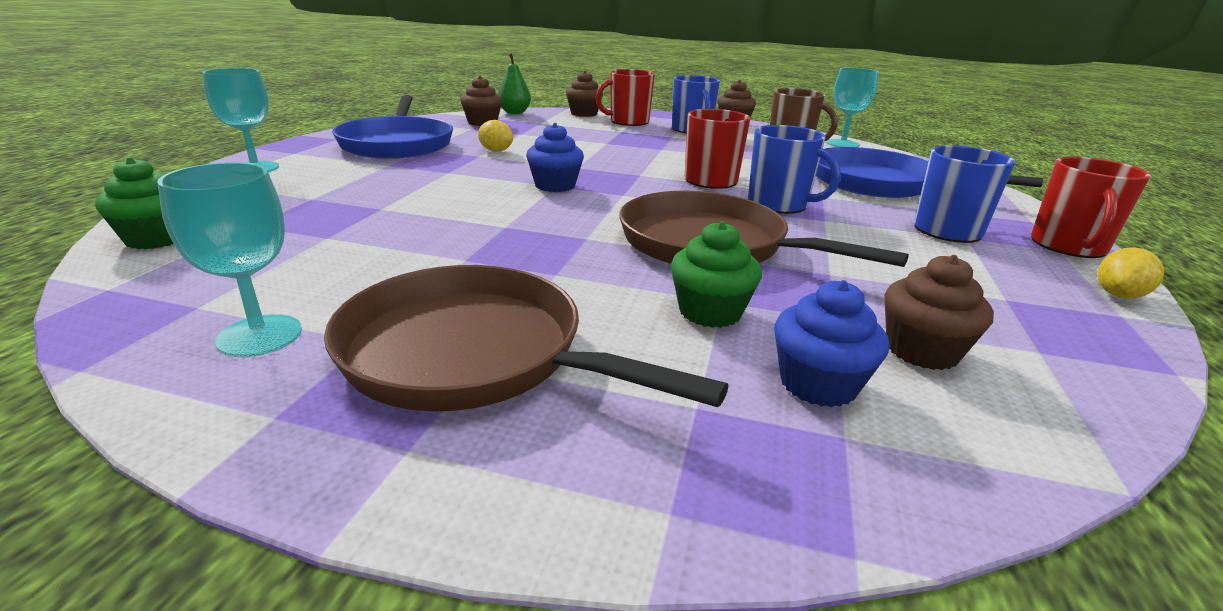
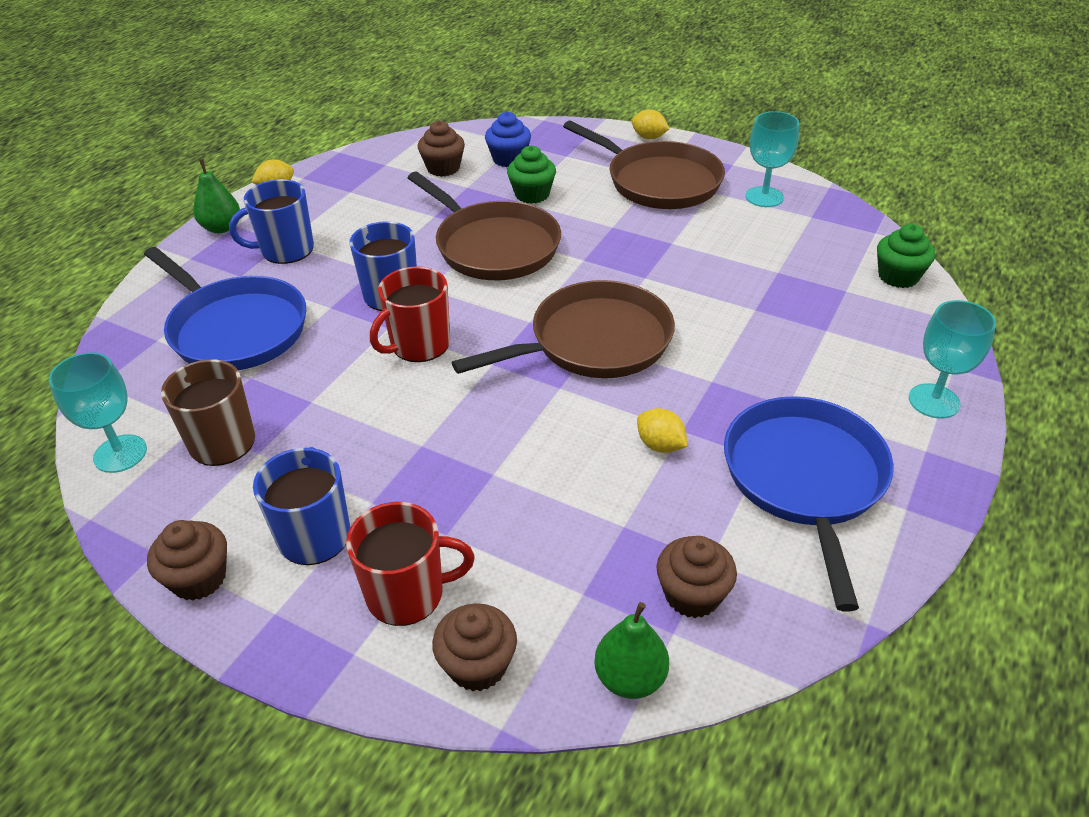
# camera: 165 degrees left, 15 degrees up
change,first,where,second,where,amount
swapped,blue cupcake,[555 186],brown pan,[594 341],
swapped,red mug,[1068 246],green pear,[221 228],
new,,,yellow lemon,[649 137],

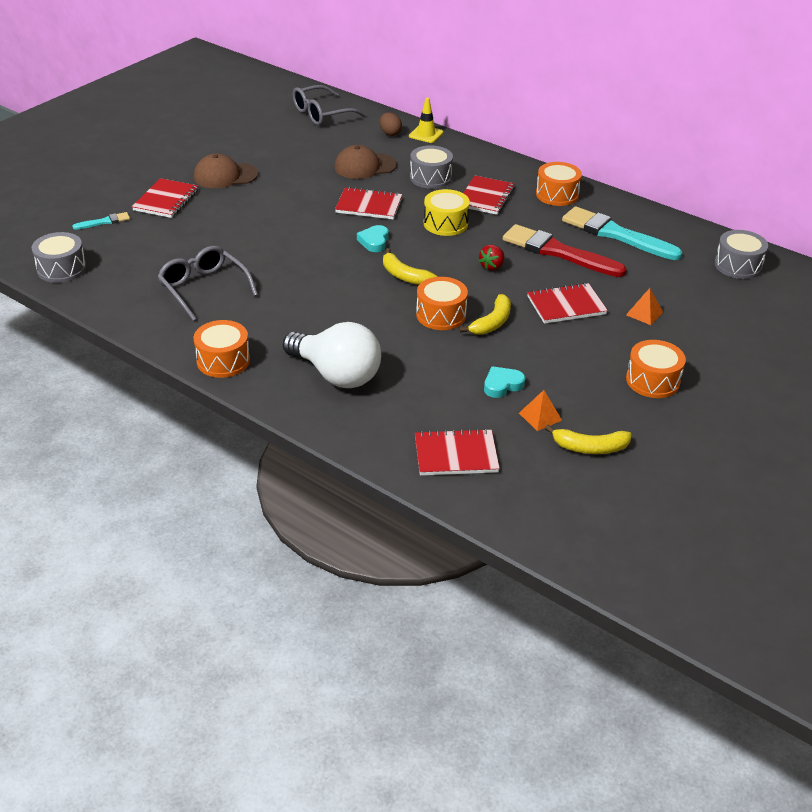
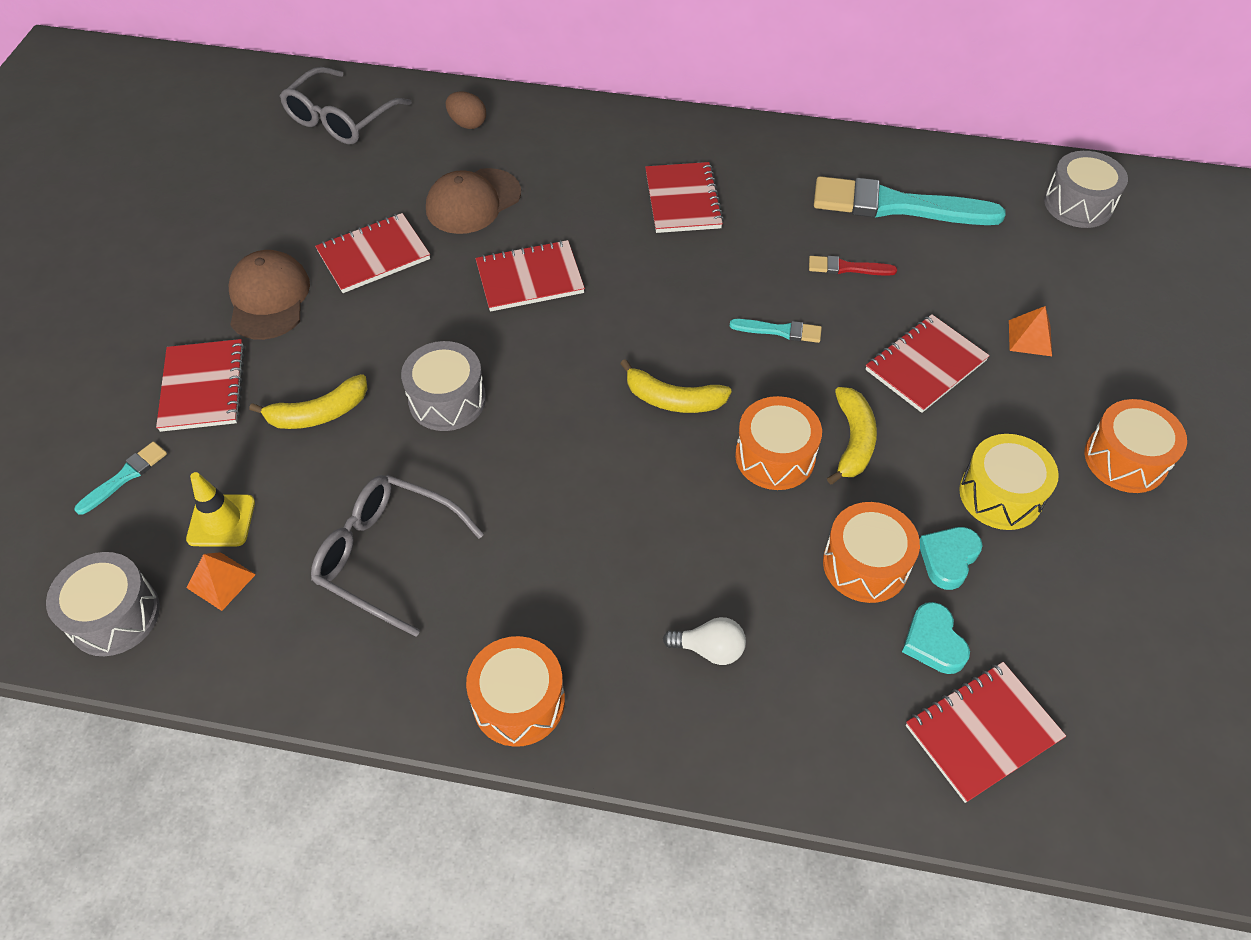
# camera: 25 degrees left, 15 degrees up
change,first,where,second,where,amount
shifted,yellow traffic cone,[426 134],,[221 521],
shifted,grey drum,[430 178],,[447 400],
rotated,brown cap,[225 176],,[269 298],120 degrees clockwise
shifted,orange drum,[557 194],,[865 564],
shifted,yellow drum,[445 223],,[1000 495],
scaled,red brush,[558 252],,[847 268],x0.44
shifted,turquoise heart,[374 241],,[933 642],
swapped,red strawberry,[492 266],turquoise brush,[780 331],
scaled,white light bulb,[336 375],,[709 649],x0.43
shifted,orange pyramid,[540 416],,[221 581],
shifted,yellow banana,[590 447],,[319 413],
new,,,red notebook,[374 255],

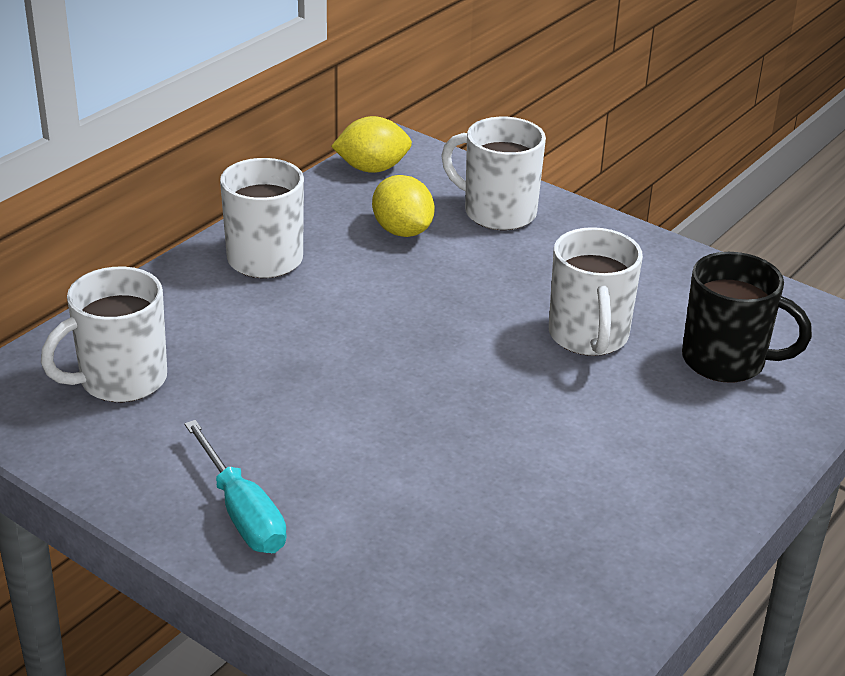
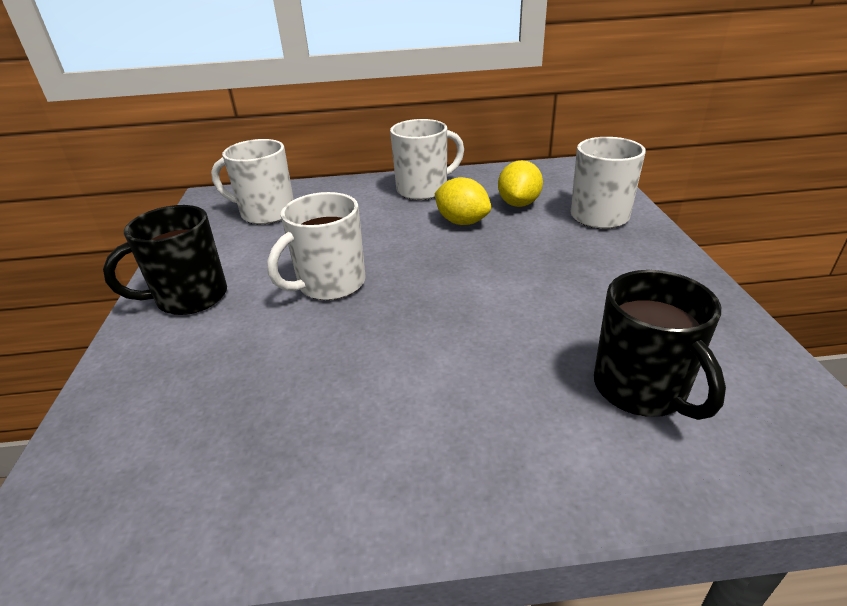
# camera: 50 degrees right, 0 degrees up
change,first,where,second,where,amount
shifted,yellow lemon,[372 168],,[462 222],
shifted,white mug,[588 337],,[330 284],
swapped,turquoise screwdriver,[242 512],black mug,[190 298],

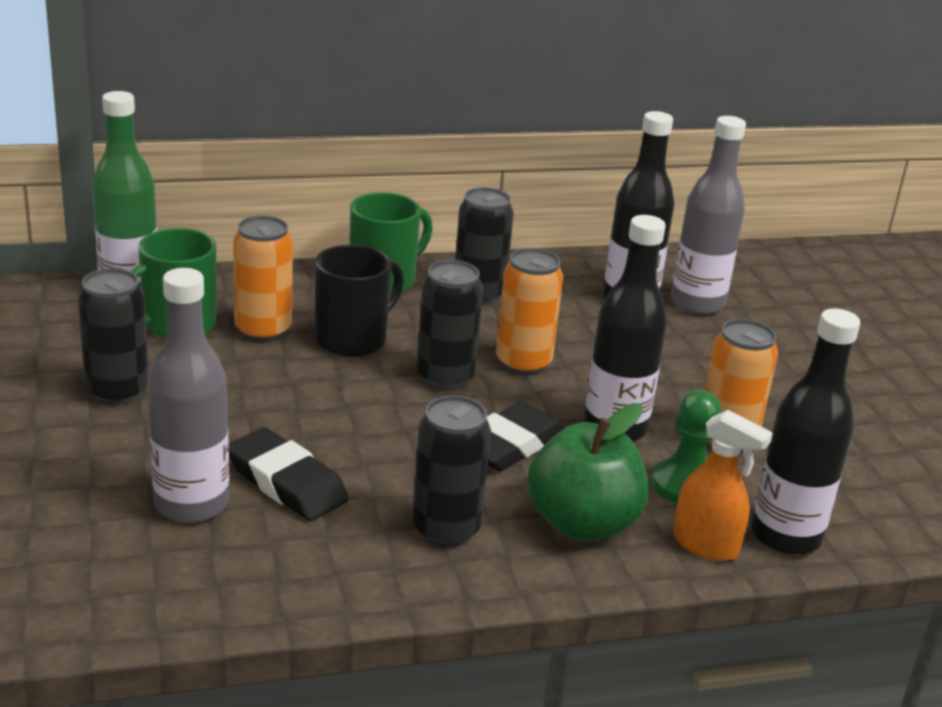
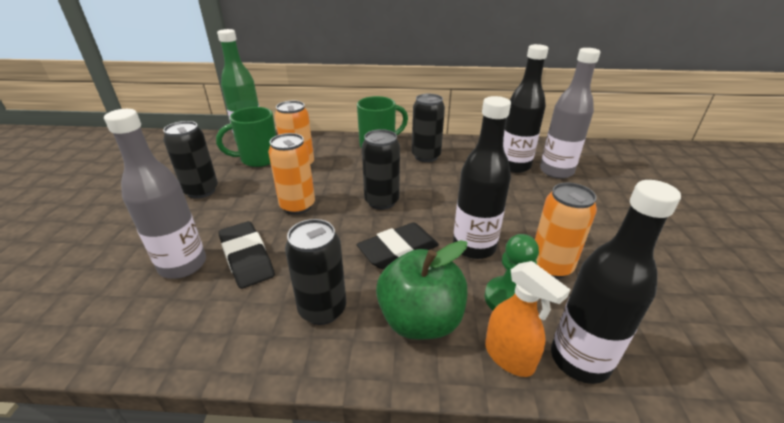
# camera: 20 degrees right, 5 degrees up
change,first,where,second,where,amount
gone,black mug,[353 339],,,
shifted,orange can,[523 363],,[297 206],

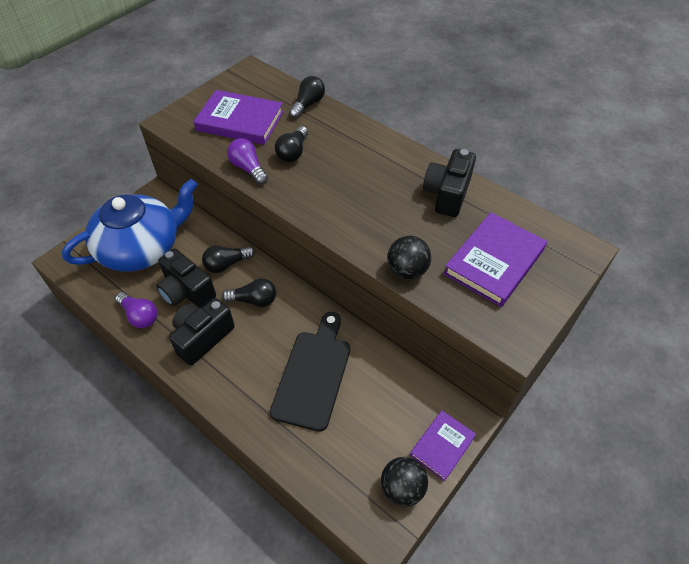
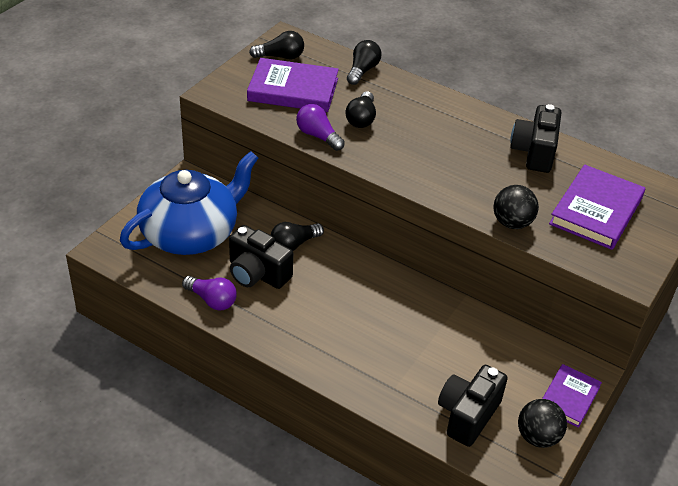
# camera: 10 degrees left, 10 degrees down
change,first,where,second,where,amount
shifted,black light bulb,[254 300],,[280 57],
shifted,black camera,[202 337],,[468 415],
gone,black cutting board,[313 374],,,

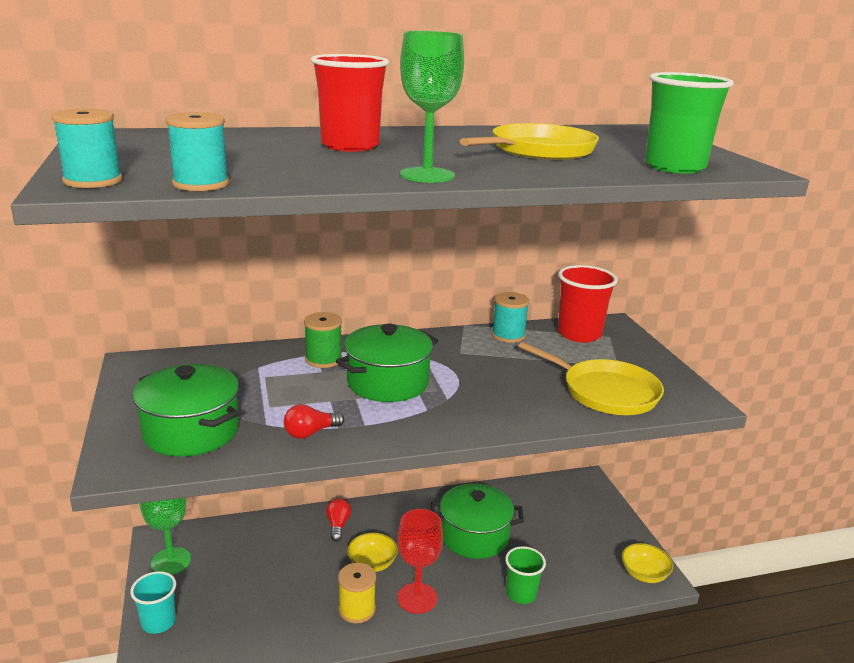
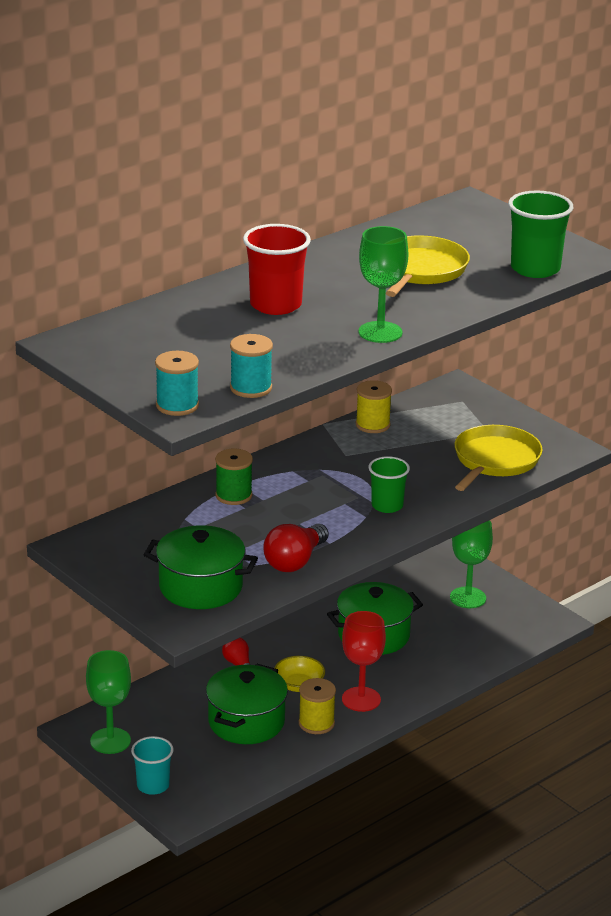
# camera: 25 degrees left, 5 degrees up
change,first,where,second,where,amount
gone,red cup,[579 334],,,
repainted,turquoise spool,[508 335],yellow spool,[372 425],
shifted,green pot,[387 382],,[246 722],
rotated,yellow pan,[606 392],,[495 460],75 degrees counterclockwise
scaled,red light bulb,[310 433],,[295 561],x1.61
gone,yellow bowl,[644 574],,,
shifted,green cup,[521 593],,[387 505],
new,,,green goblet,[468 598],

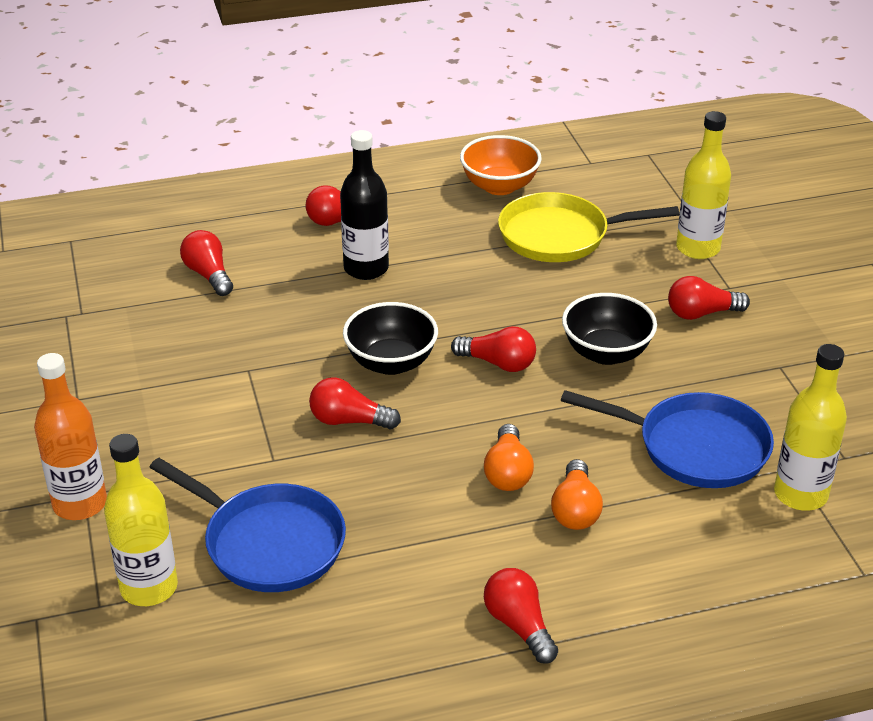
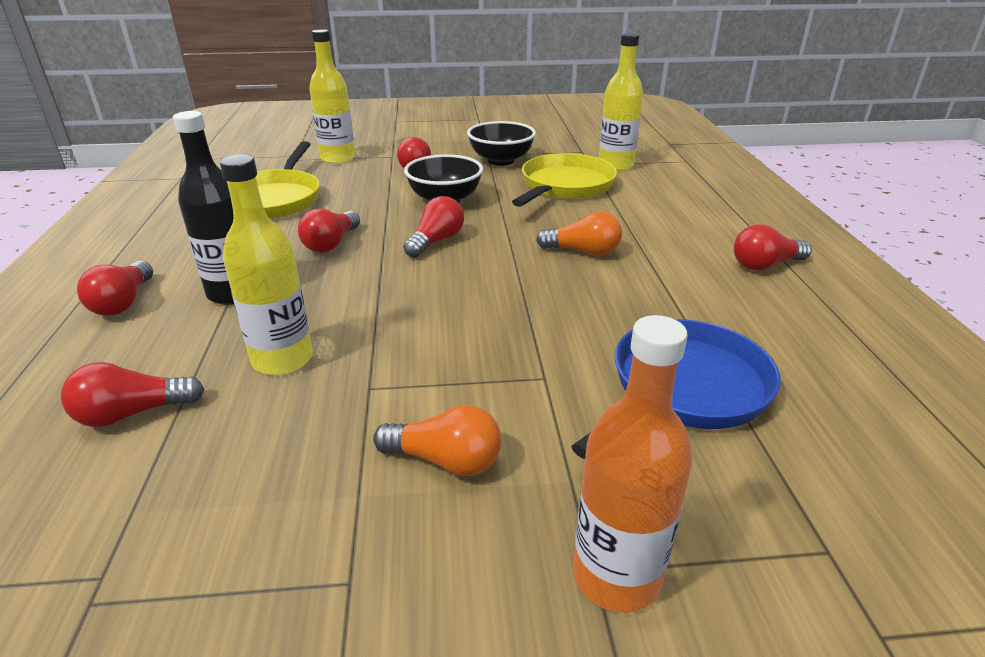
# camera: 80 degrees left, 5 degrees down
change,first,where,second,where,amount
gone,orange bowl,[499 186],,,
shifted,black bowl,[391 362],,[501 160],
shifted,red light bulb,[349 421],,[331 244],
repainted,blue pan,[695 447],yellow pan,[565 186],
shifted,yellow bottle,[149 587],,[282 359],
shifted,orange light bulb,[575 510],,[445 461],

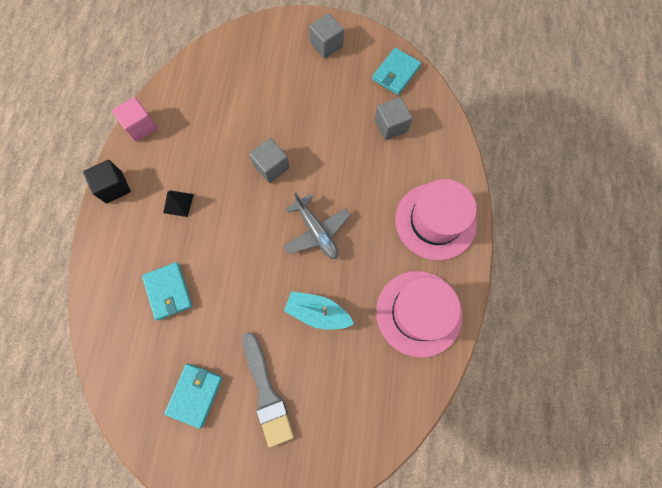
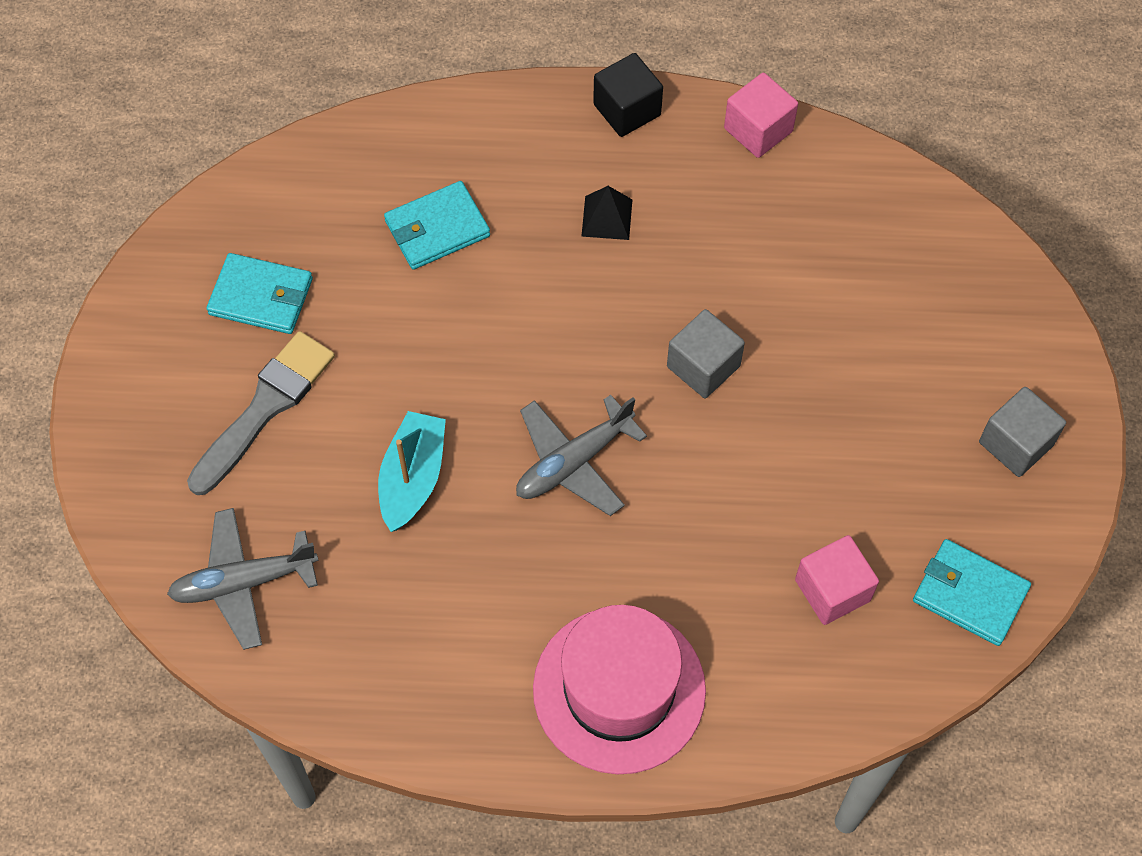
# camera: 85 degrees right, 10 degrees down
change,first,where,second,where,amount
repainted,grey cube,[391 126],pink cube,[832 590],
gone,pink hat,[418 313],,,
rotated,grey brush,[266 393],,[265 407],150 degrees clockwise
new,,,grey plane,[243 582],

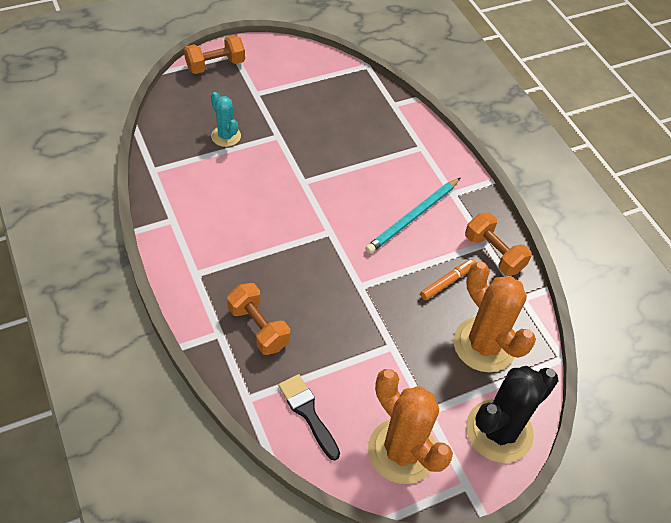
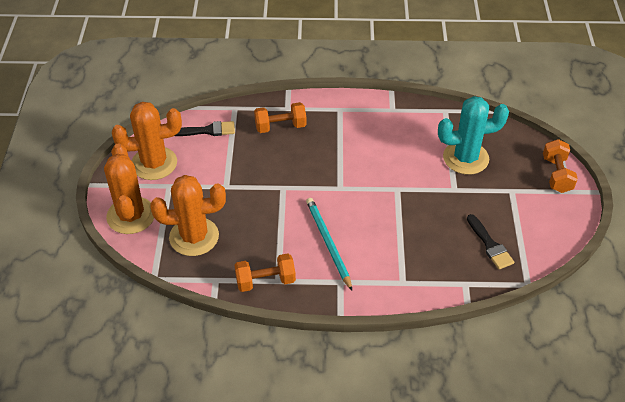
# camera: 120 degrees right, 5 degrees down
change,first,where,second,where,amount
scaled,turquoise cactus,[226 136],,[465 158],x1.81
gone,orange marker,[447 282],,,
repainted,black cactus,[499 431],orange cactus,[131 215],
new,,,black brush,[490 245],

